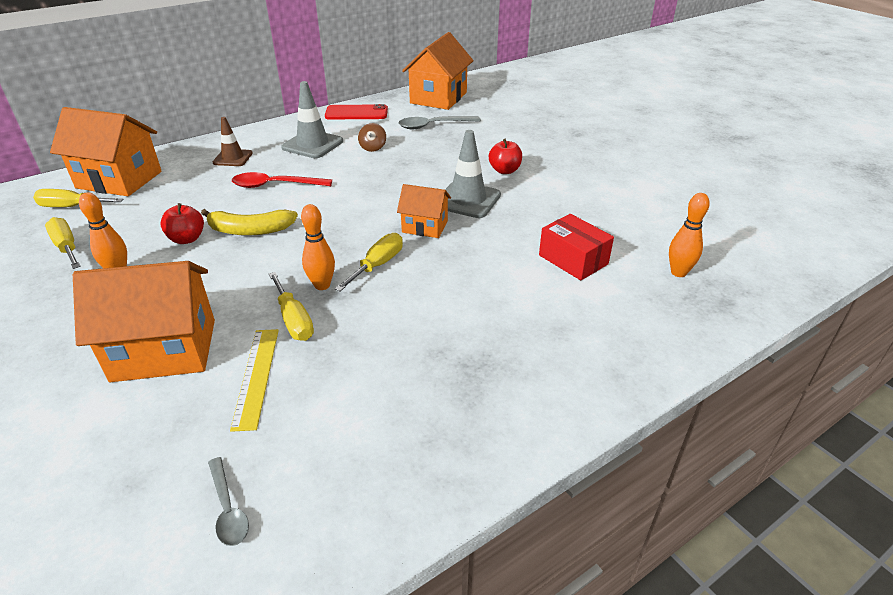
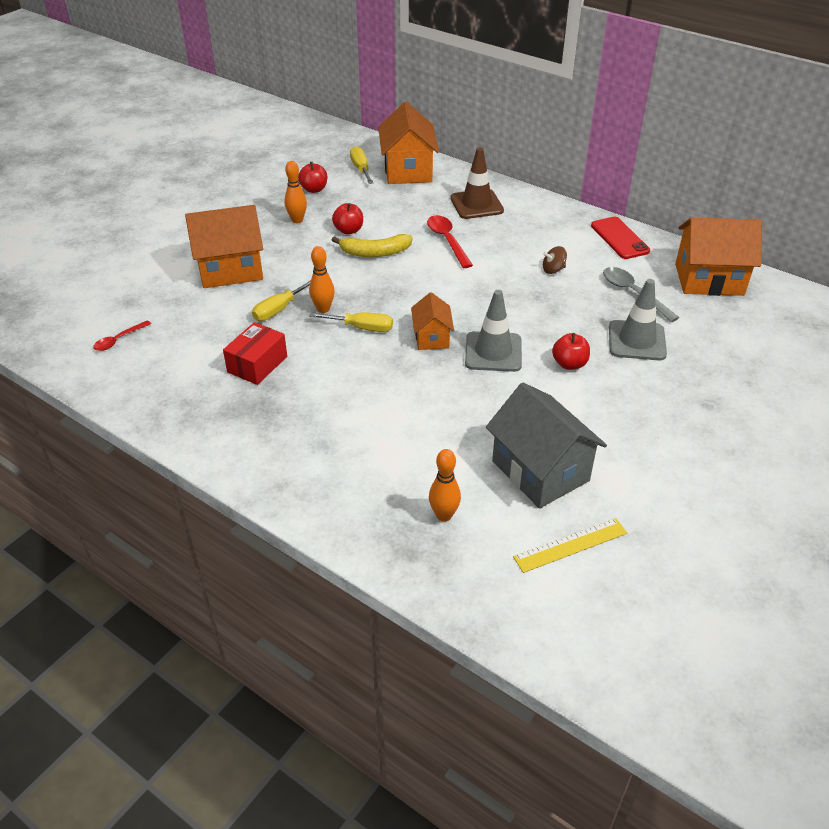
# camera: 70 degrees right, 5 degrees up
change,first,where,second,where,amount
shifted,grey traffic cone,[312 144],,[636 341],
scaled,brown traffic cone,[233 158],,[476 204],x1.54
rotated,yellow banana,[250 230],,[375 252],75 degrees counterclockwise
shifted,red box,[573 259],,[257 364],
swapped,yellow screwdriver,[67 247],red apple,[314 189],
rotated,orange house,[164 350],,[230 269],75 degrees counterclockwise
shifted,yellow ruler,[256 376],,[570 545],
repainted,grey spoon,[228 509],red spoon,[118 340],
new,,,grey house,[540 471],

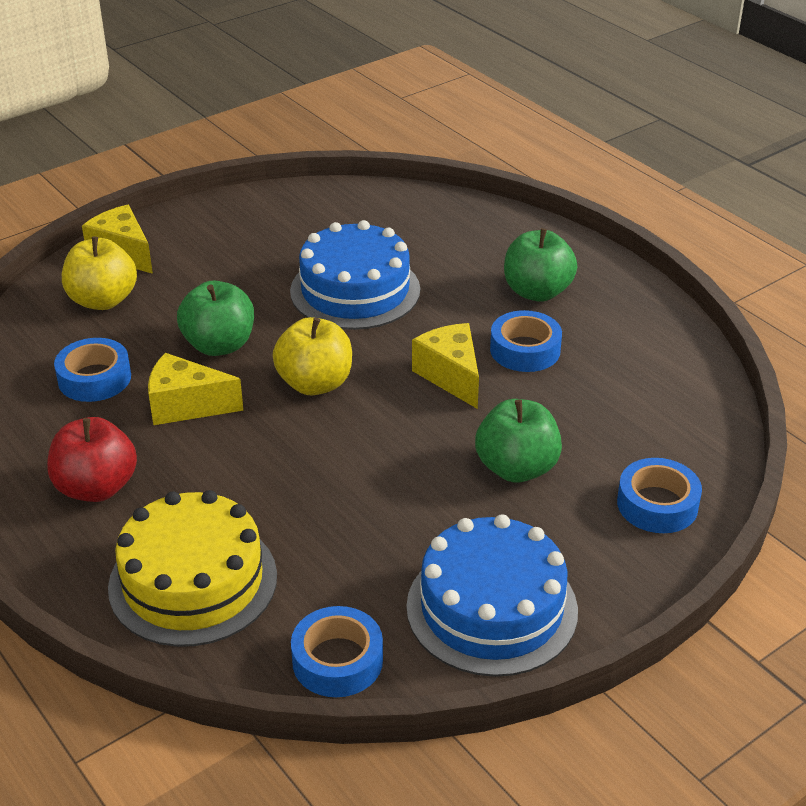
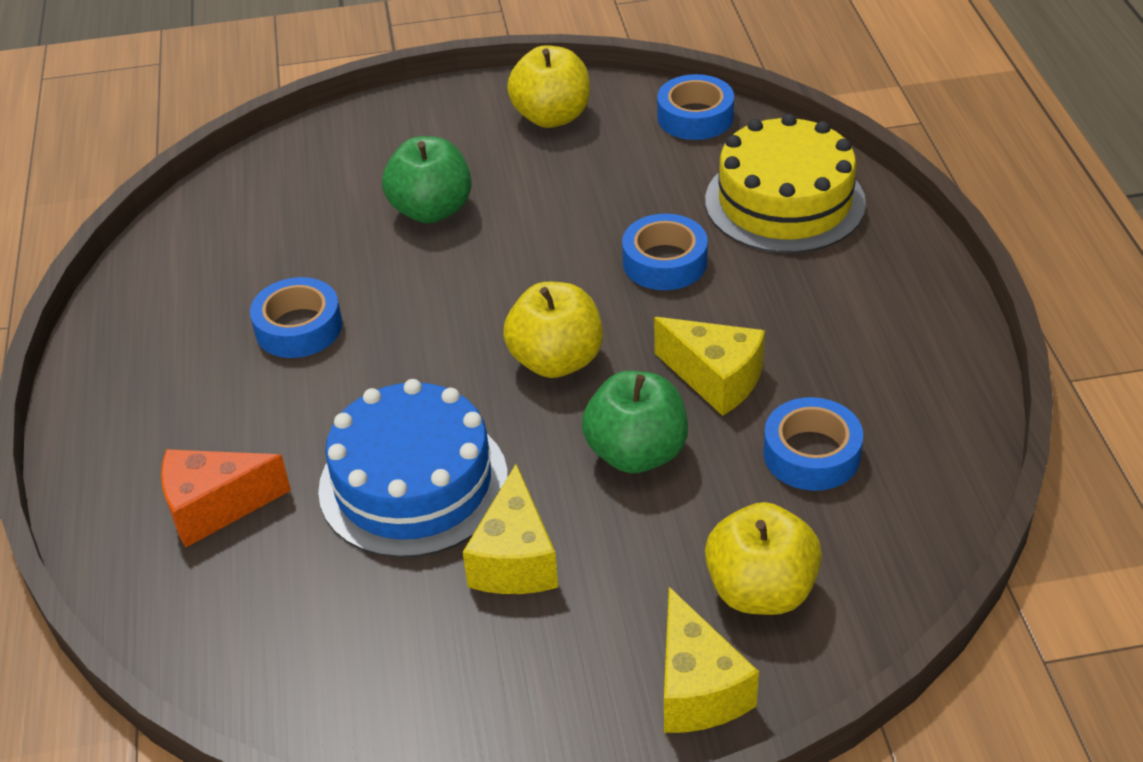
# camera: 150 degrees left, 5 degrees up
change,first,where,second,where,amount
gone,green apple,[537 292],,,
shifted,yellow cheese,[451 376],,[515 559],
gone,red apple,[96 488],,,
shifted,blue tape,[657 504],,[664 262],
swapped,blue cake,[492 608],yellow apple,[551 117],
new,,,orange cheese,[215 507],

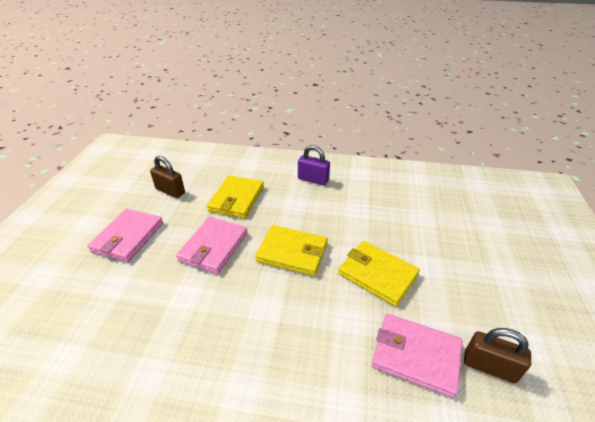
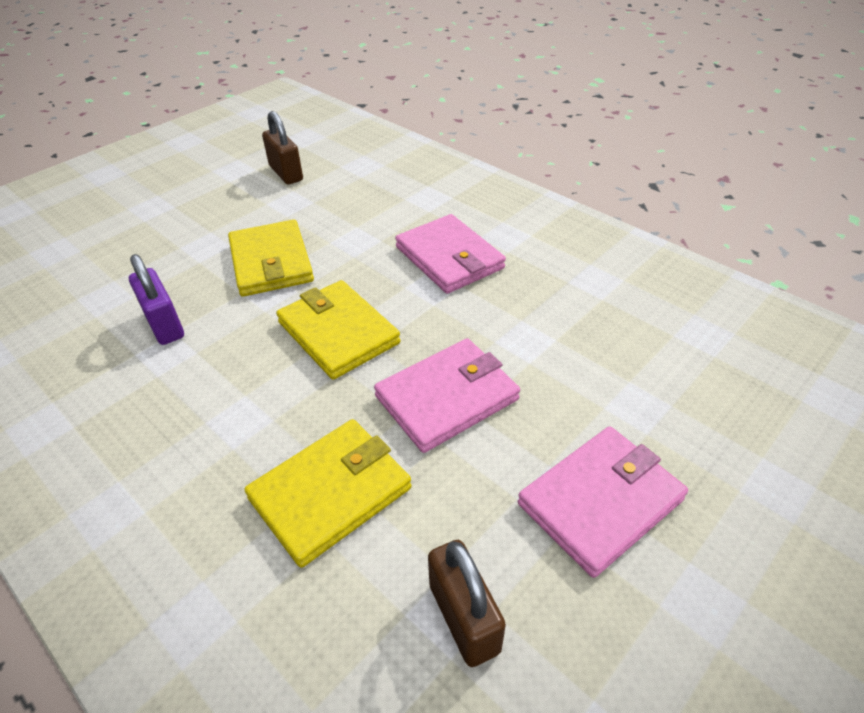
# camera: 145 degrees left, 5 degrees up
change,first,where,second,where,amount
shifted,purple padlock,[313 180],,[164 324],
shifted,pink wallet,[416 355],,[449 258],

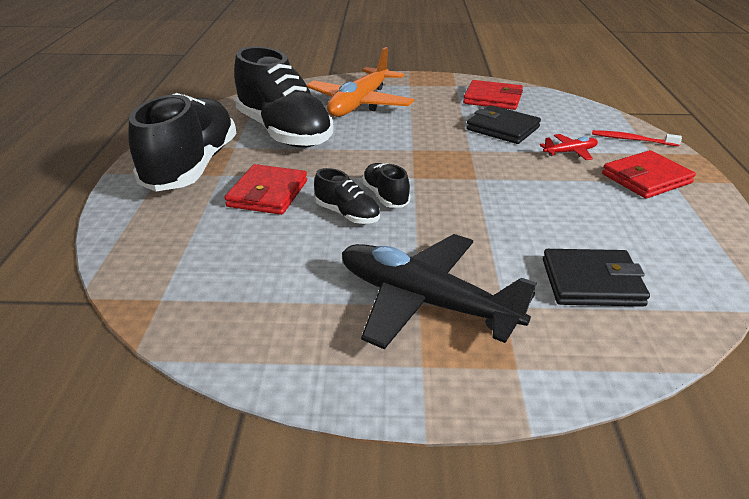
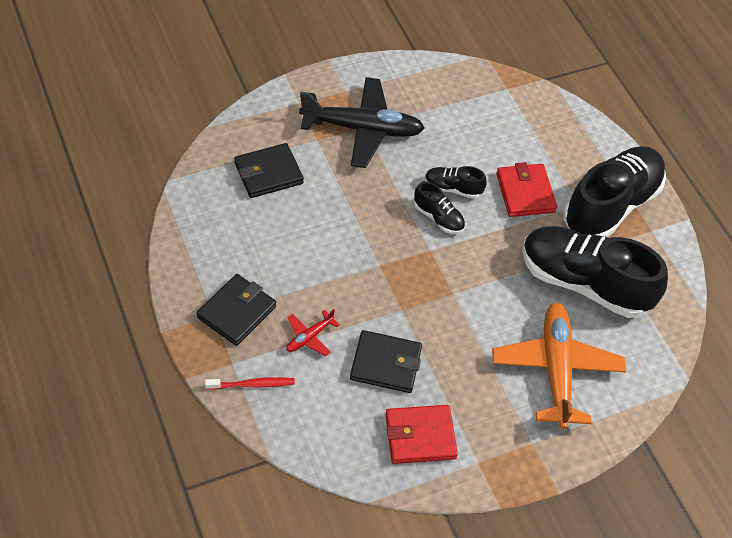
# camera: 150 degrees right, 20 degrees up
change,first,where,second,where,amount
rotated,black shoe,[191 167],,[610 206],120 degrees counterclockwise
repainted,red wallet,[646 179],black wallet,[236 312],

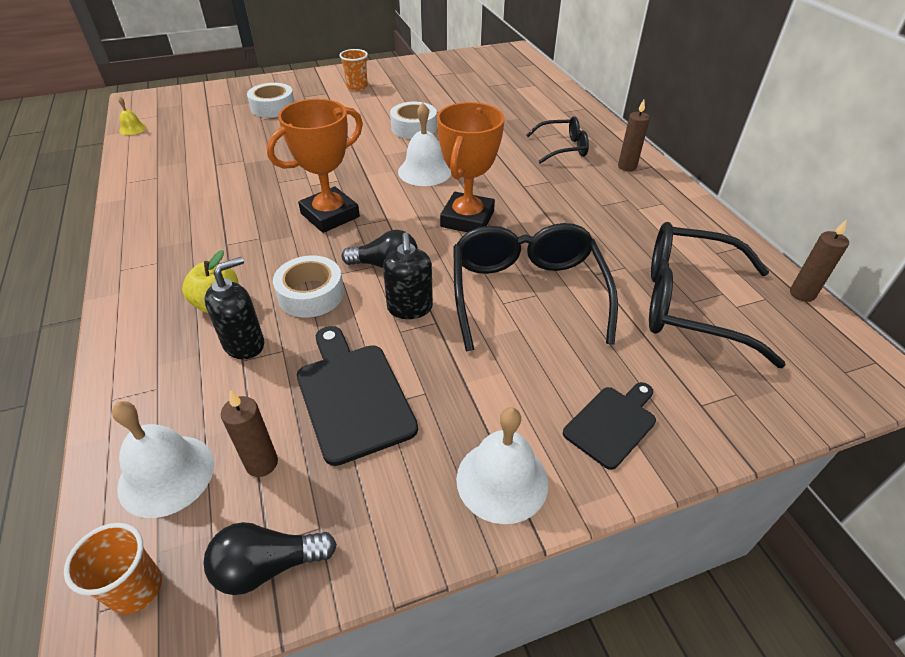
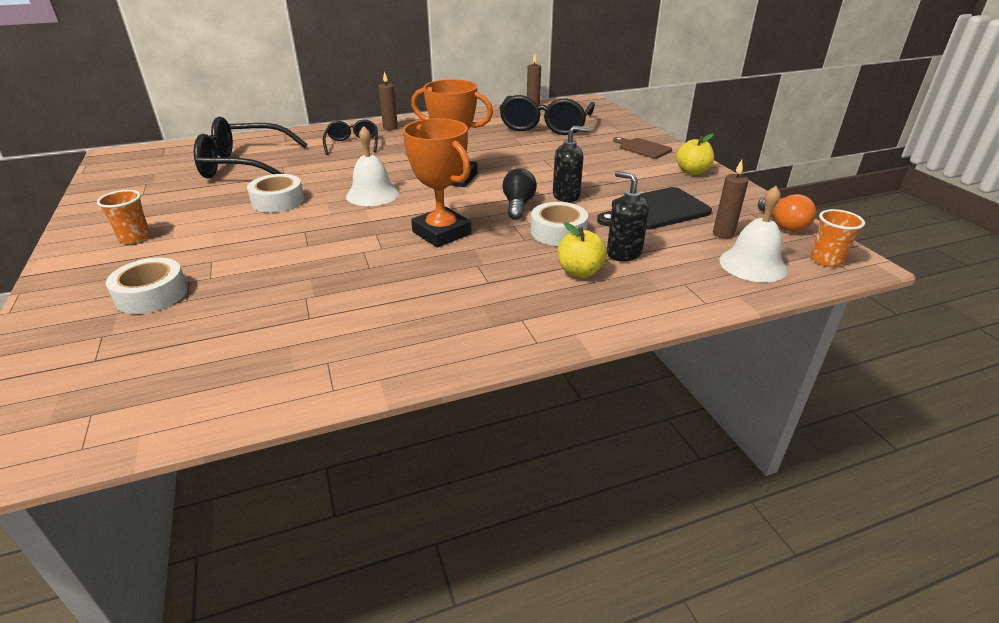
# camera: 90 degrees left, 10 degrees down
change,first,where,second,where,amount
gone,yellow bell,[132 129],,,
shifted,black glasses,[527 294],,[245 165],
repainted,black cutting board,[612 424],brown cutting board,[643 148],
swapped,white bell,[502 480],yellow apple,[692 172],
repainted,black light bulb,[268 566],orange light bulb,[782 224],

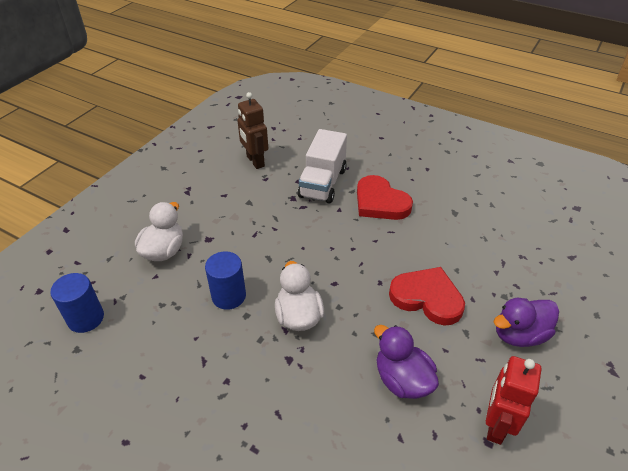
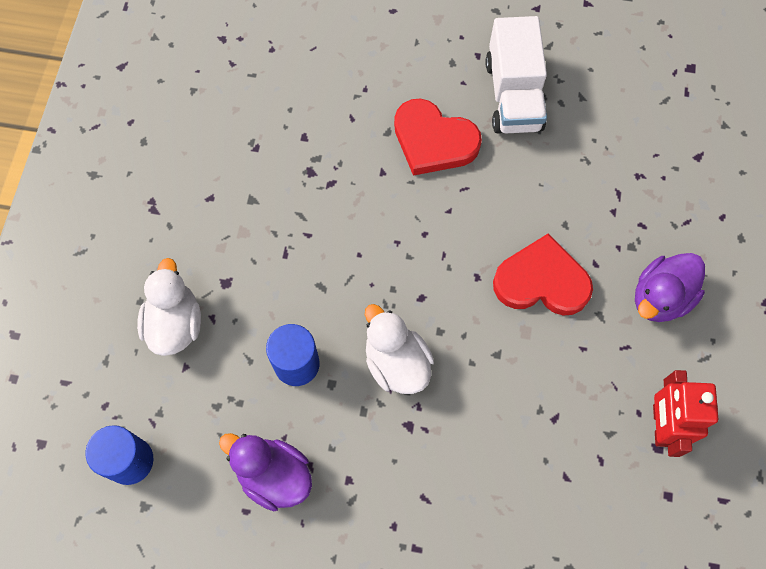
# camera: 20 degrees left, 25 degrees up
change,first,where,second,where,amount
gone,brown robot,[255 161],,,
shifted,white truck,[323 183],,[513 95],
shifted,purple duck,[402 380],,[274 475],

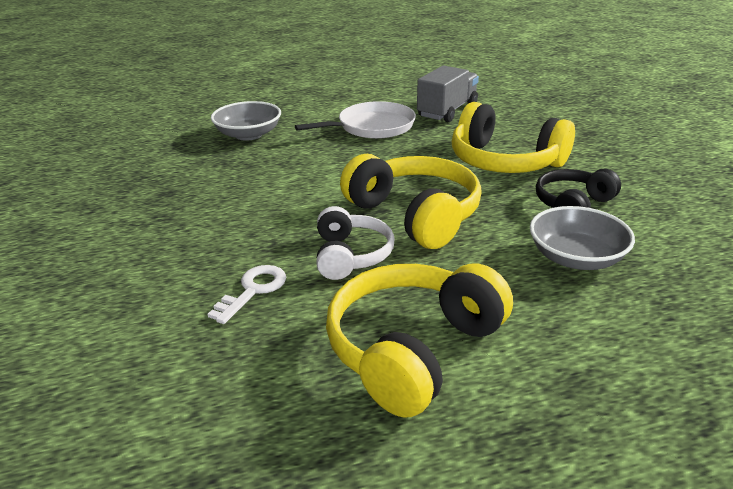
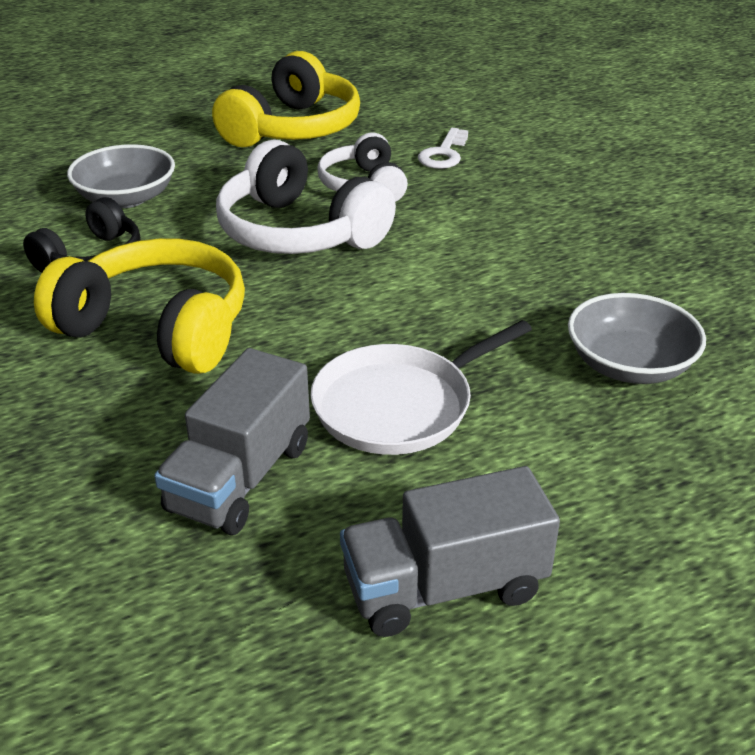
# camera: 170 degrees right, 5 degrees up
change,first,where,second,where,amount
repainted,yellow headphones,[415 215],white headphones,[299 232],
new,,,grey truck,[444 587],

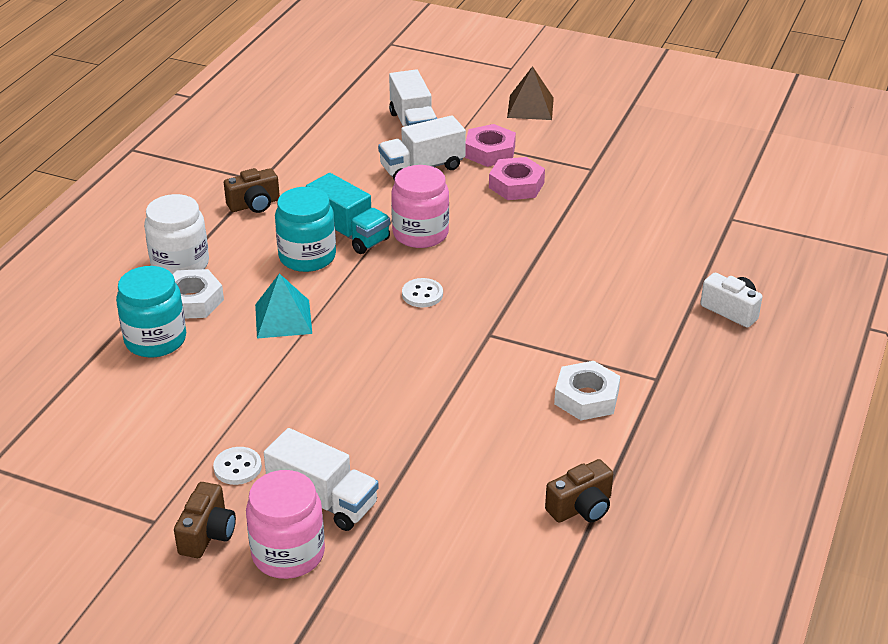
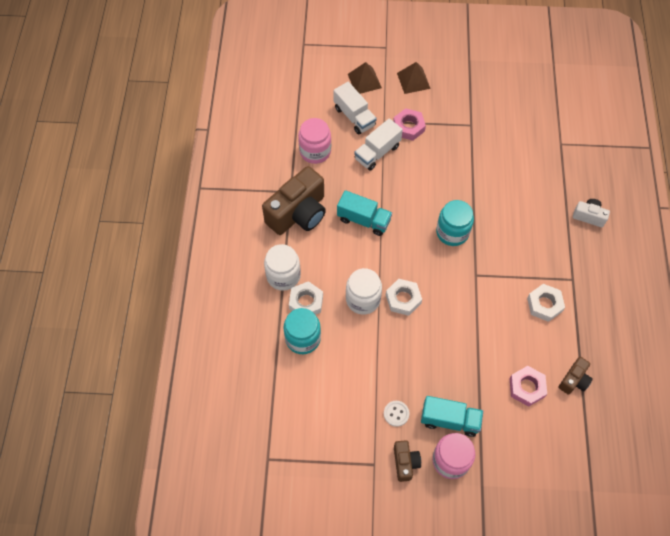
# camera: 20 degrees left, 25 degrees up
change,first,where,second,where,amount
shifted,pink nut,[516 185],,[526 387],
shifted,pink jar,[420 233],,[315 151],
scaled,brown camera,[254 204],,[298 213],x2.06
shifted,turquoise jar,[307 256],,[452 232],
swapped,turquoise pyramid,[283 319],white jar,[363 299],
gone,white button,[422 294],,,
repainted,white truck,[323 500],turquoise truck,[449 420],
new,,,brown pyramid,[364 81],
new,,,white nut,[403 299],

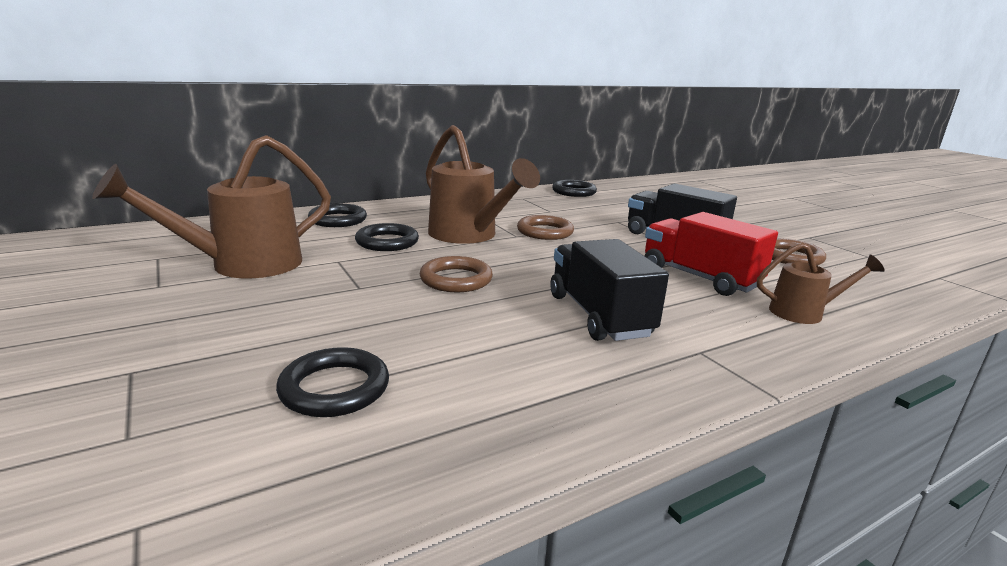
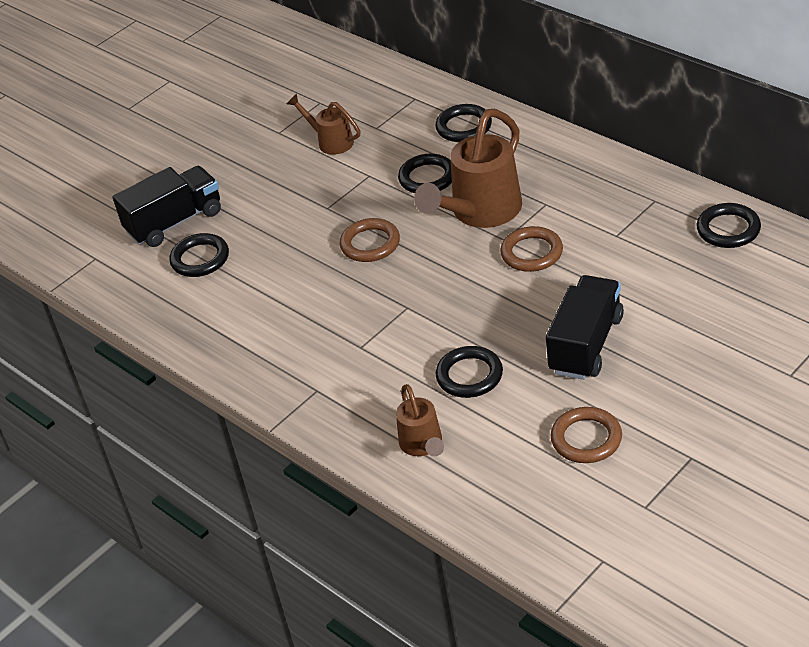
# camera: 80 degrees right, 20 degrees up
change,first,where,second,where,amount
scaled,brown watering can,[243 265],,[331 141],x0.54
swapped,red truck,[699 277],black ring,[469 375],
shifted,black truck,[598 315],,[175 222],

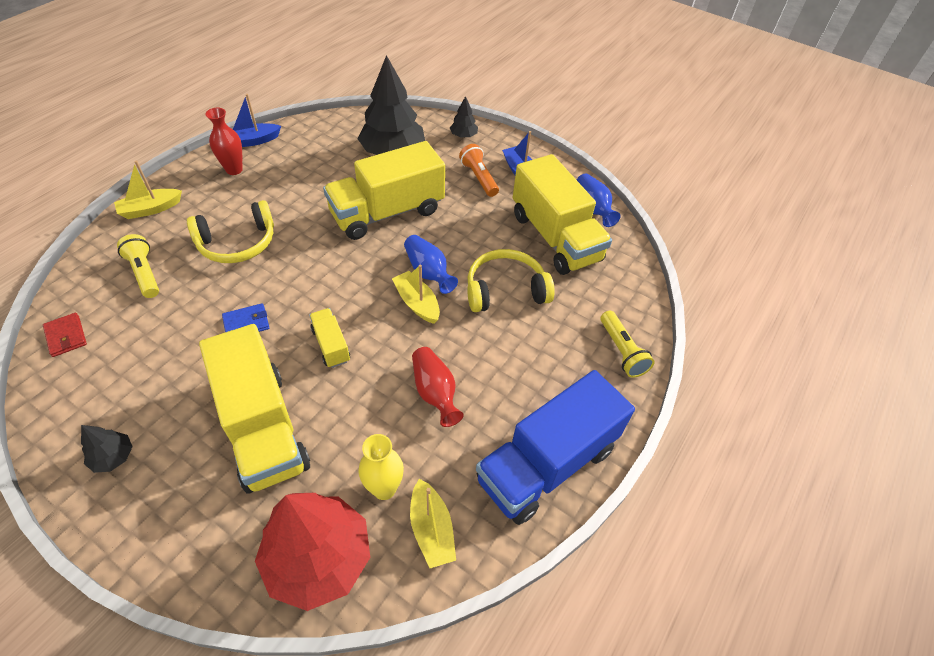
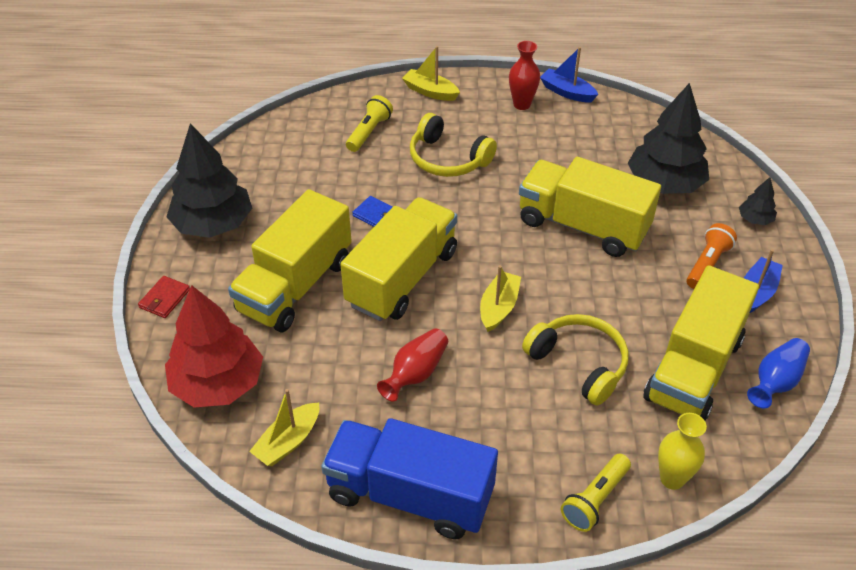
# camera: 60 degrees right, 5 degrees down
change,first,where,second,where,amount
gone,blue vase,[428 272],,,
scaled,yellow truck,[331 345],,[402 278],x2.20
shifted,red wallet,[66 336],,[164 299],
scaled,black tree,[113 457],,[213 224],x2.24
shifted,yellow vase,[384 488],,[672 479],

